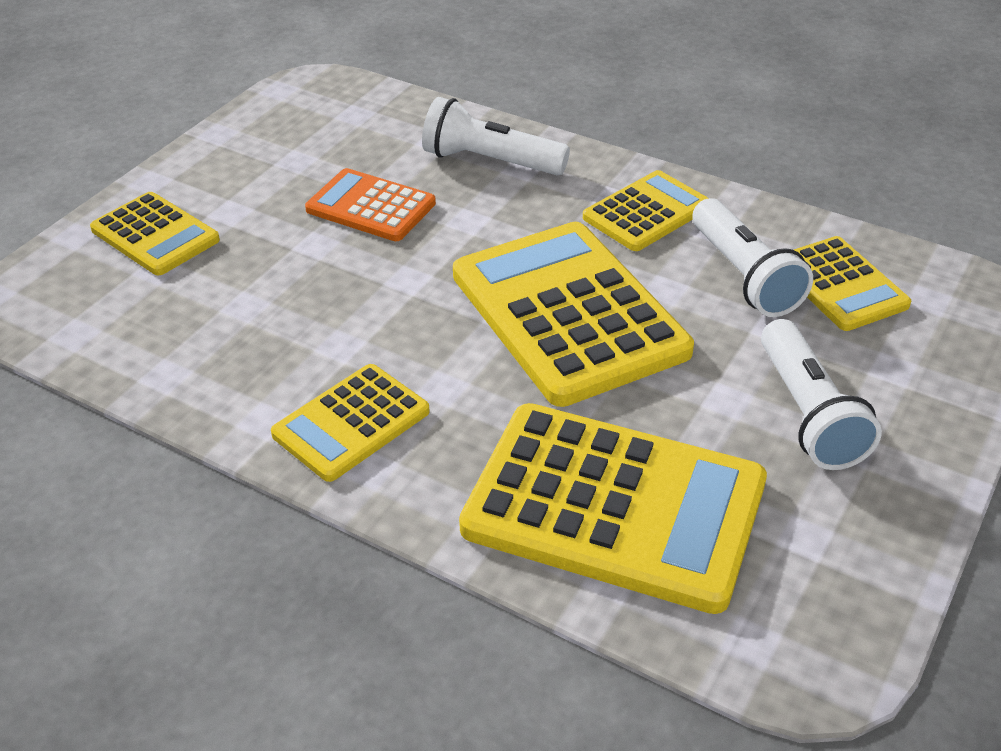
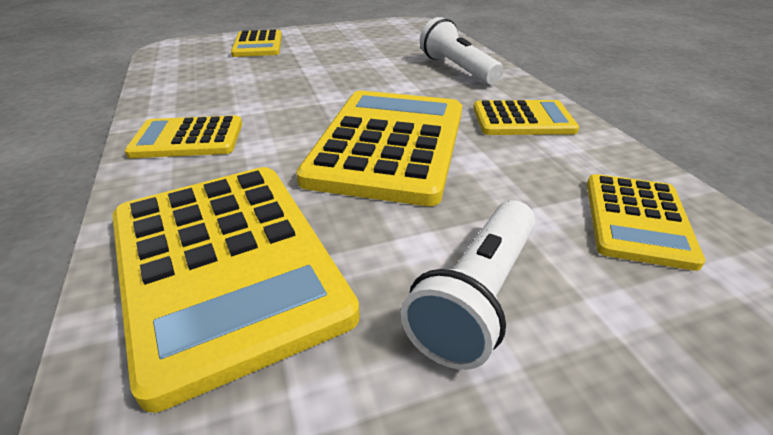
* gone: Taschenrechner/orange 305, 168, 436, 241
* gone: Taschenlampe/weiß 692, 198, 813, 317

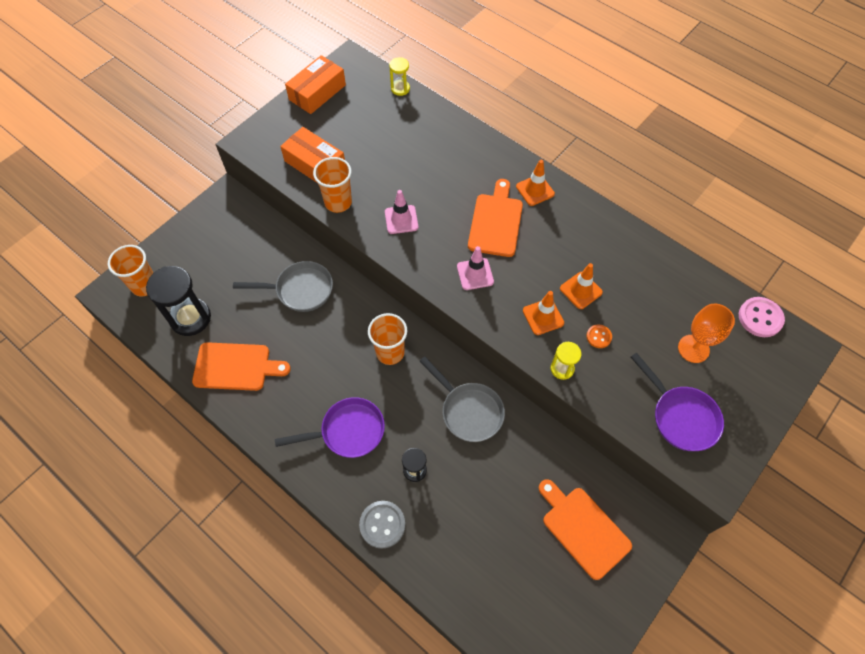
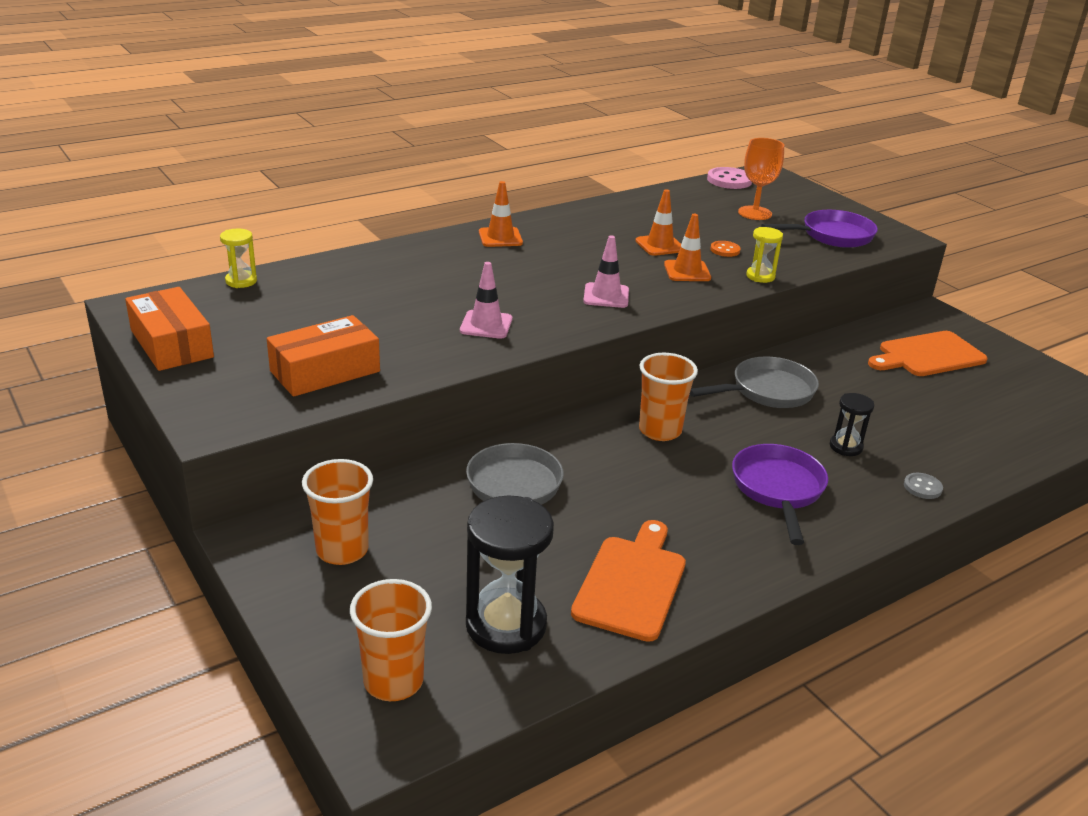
* gone: Schneidebrett/orange 468, 179, 523, 257
* shifted: Becher/orange 313, 157, 352, 213 to 302, 459, 373, 565
* scaled: Knopf/grau 359, 501, 405, 549 = 904, 473, 943, 499 x0.57

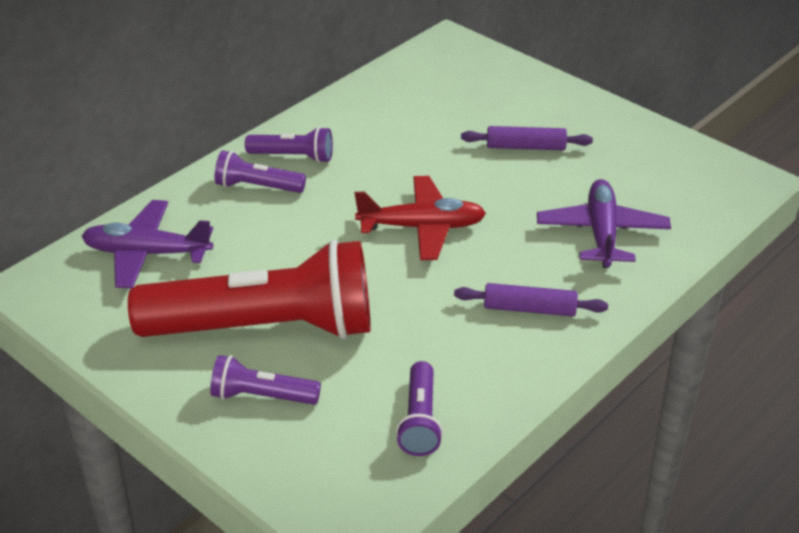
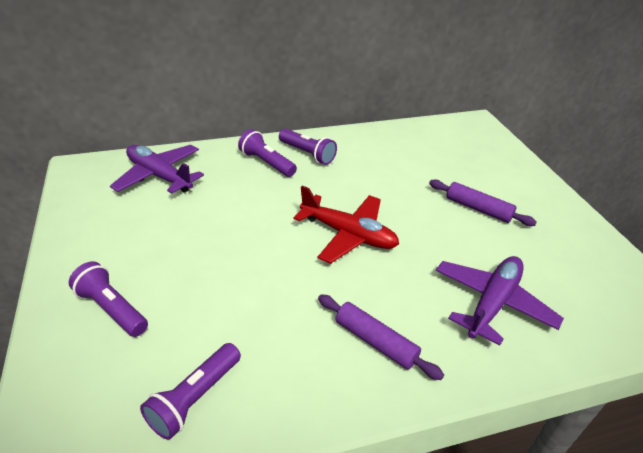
* gone: Taschenlampe/rot 128, 240, 370, 339

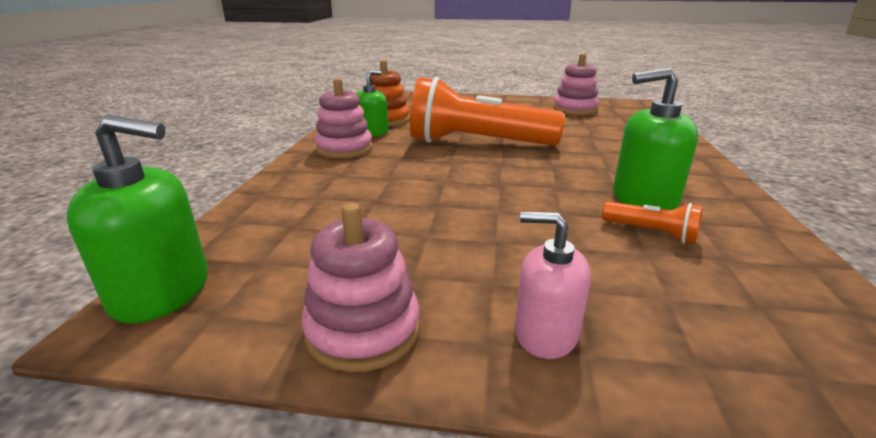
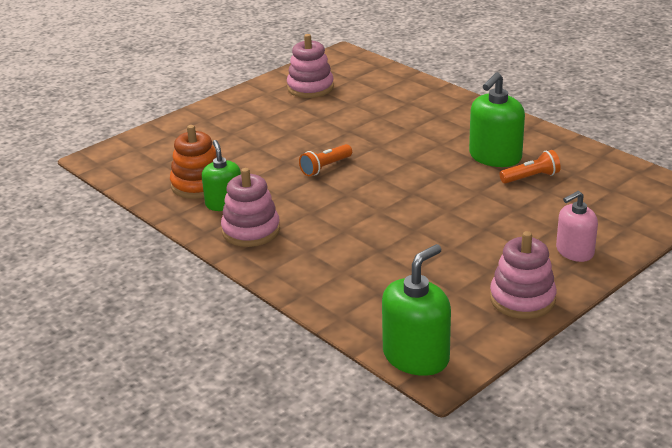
* scaled: Taschenlampe/orange 410, 77, 565, 146 = 299, 144, 352, 176 x0.40

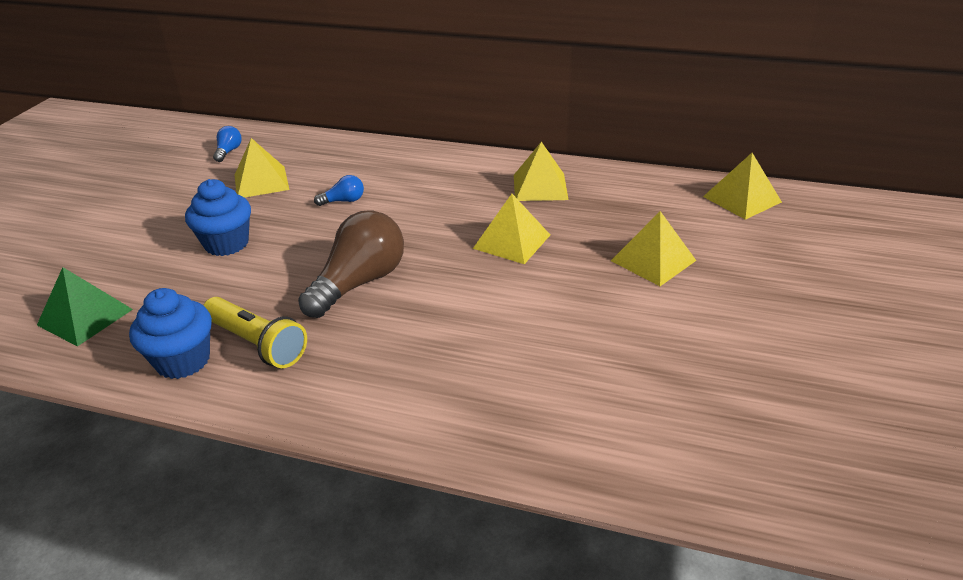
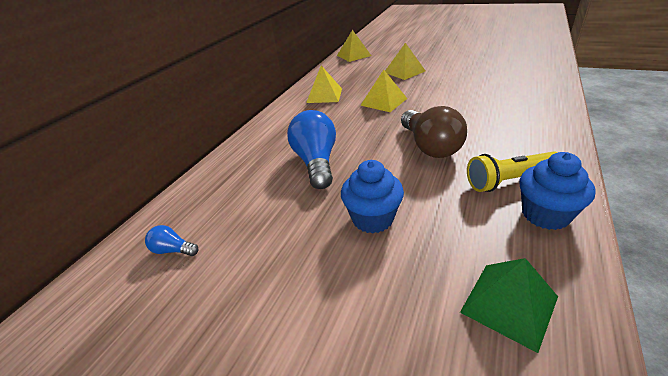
* gone: Pyramide/gelb 235, 138, 290, 198
* rotated: Taschenlampe/gelb 204, 297, 307, 368 = 467, 152, 558, 192 150 degrees counterclockwise
* rotated: Glühbirne/braun 298, 210, 404, 318 = 401, 106, 467, 158 150 degrees counterclockwise
* scaled: Glühbirne/blau 314, 175, 364, 206 = 287, 110, 336, 189 x2.20

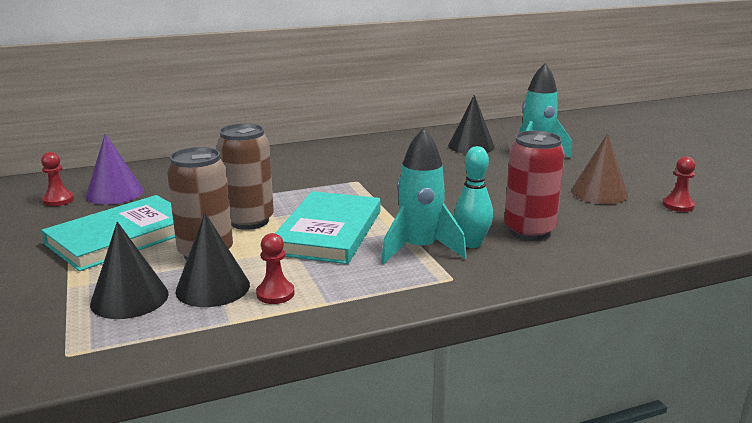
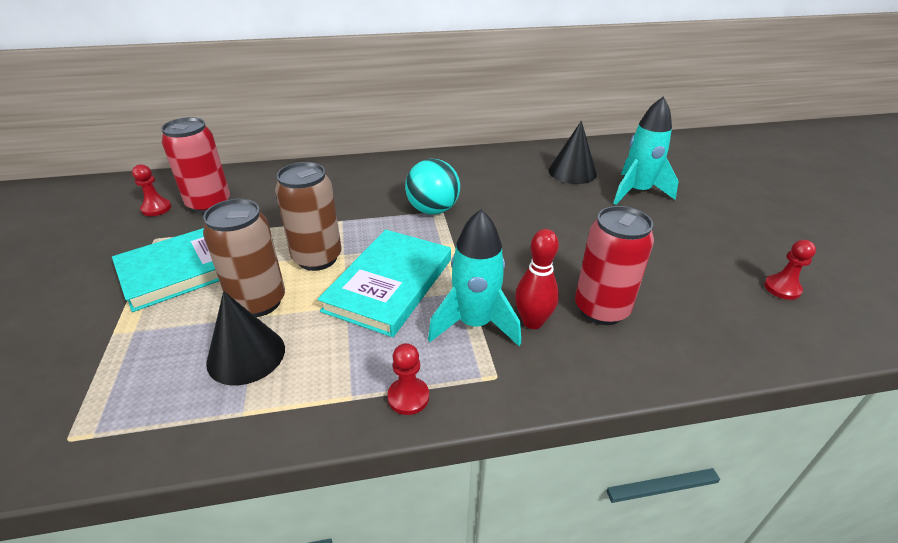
* gone: Kegel/schwarz 90, 222, 169, 319
* gone: Kegel/braun 571, 133, 628, 204
* new: Ball/türkis 405, 159, 460, 214
* shifted: Bauer/rot 256, 233, 295, 304 to 387, 343, 429, 415
* swapped: Kegel/lila 86, 134, 144, 205 to Dose/rot 161, 117, 230, 214
* repainted: Bowlingkegel/türkis 454, 146, 493, 248 to Bowlingkegel/rot 515, 229, 559, 329

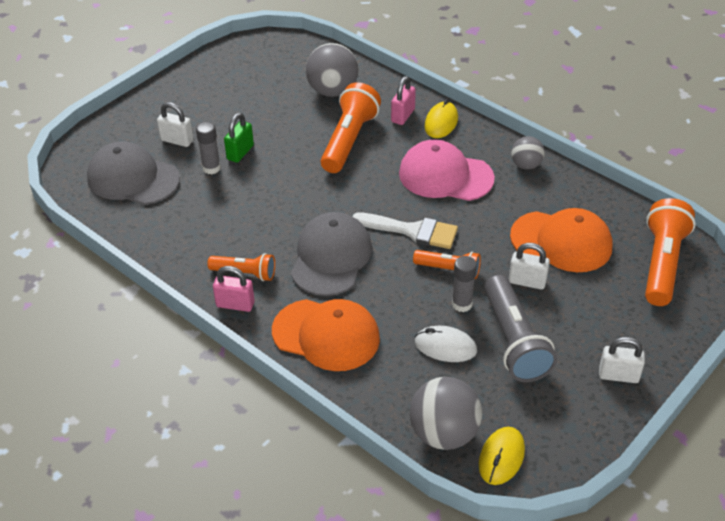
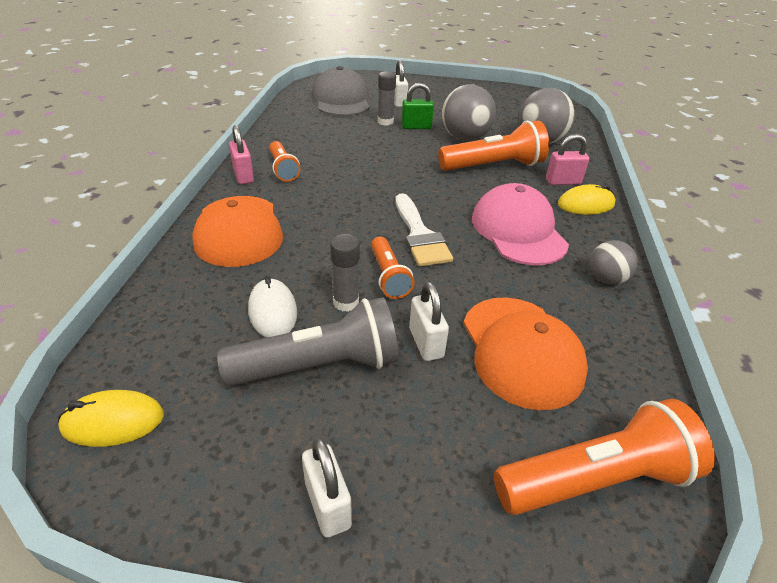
* gone: Kappe/grau 291, 212, 372, 296
* shifted: Ball/grau 410, 377, 482, 450 to 442, 84, 496, 141
* rotated: Taschenlampe/grau 484, 275, 557, 382 = 217, 297, 399, 386 150 degrees counterclockwise

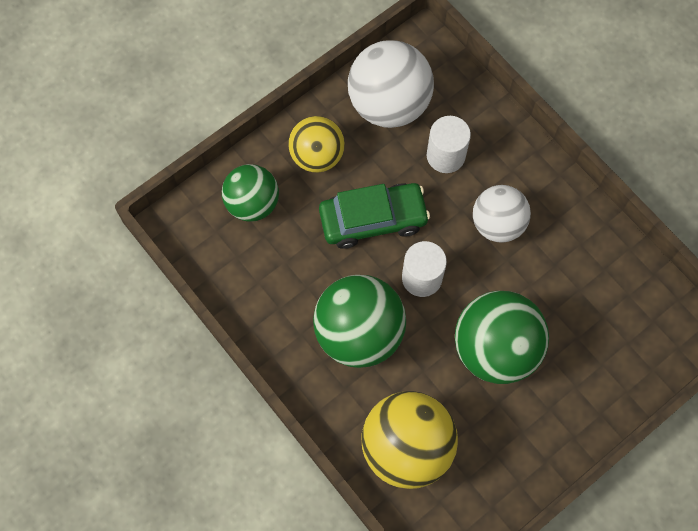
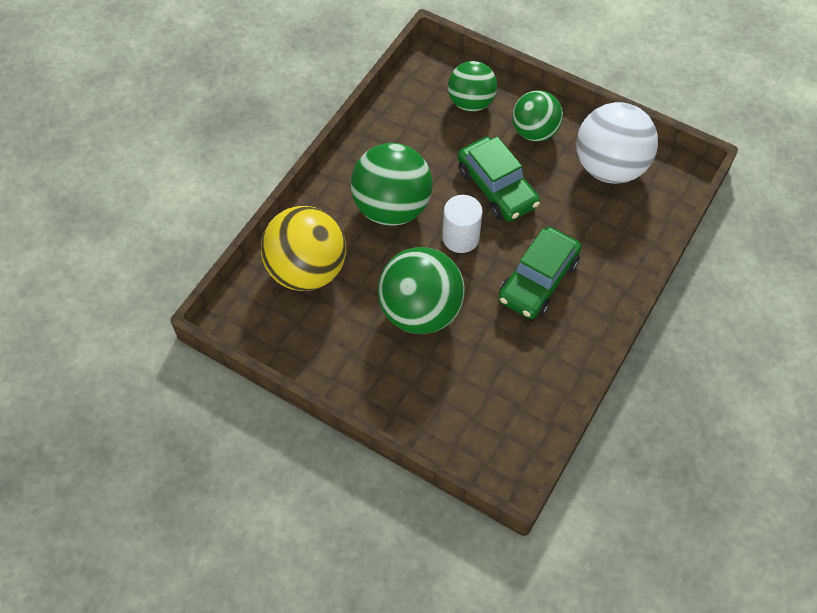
* gone: Vollzylinder/weiß 427, 116, 471, 173
* swapped: Ball/weiß 473, 185, 531, 243 to Auto/grün 498, 227, 581, 319
* repainted: Ball/gelb 288, 116, 345, 173 to Ball/grün 512, 90, 563, 142

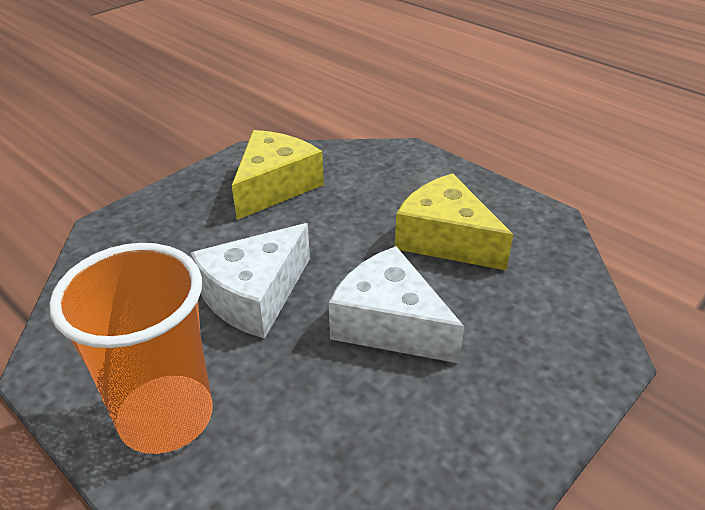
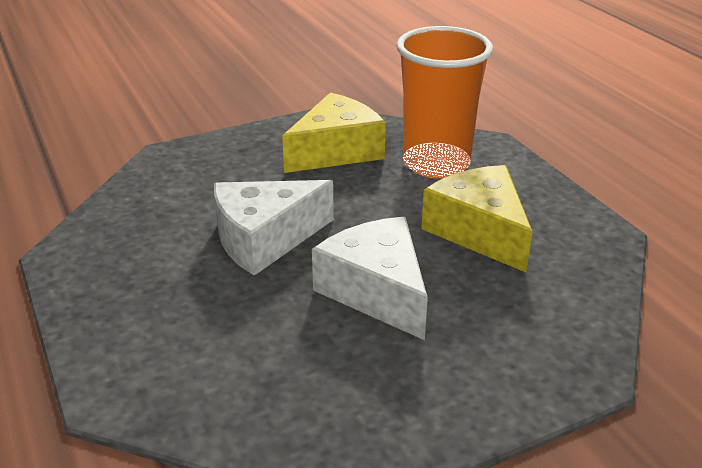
* shifted: Becher/orange 49, 243, 212, 454 to 396, 26, 493, 179

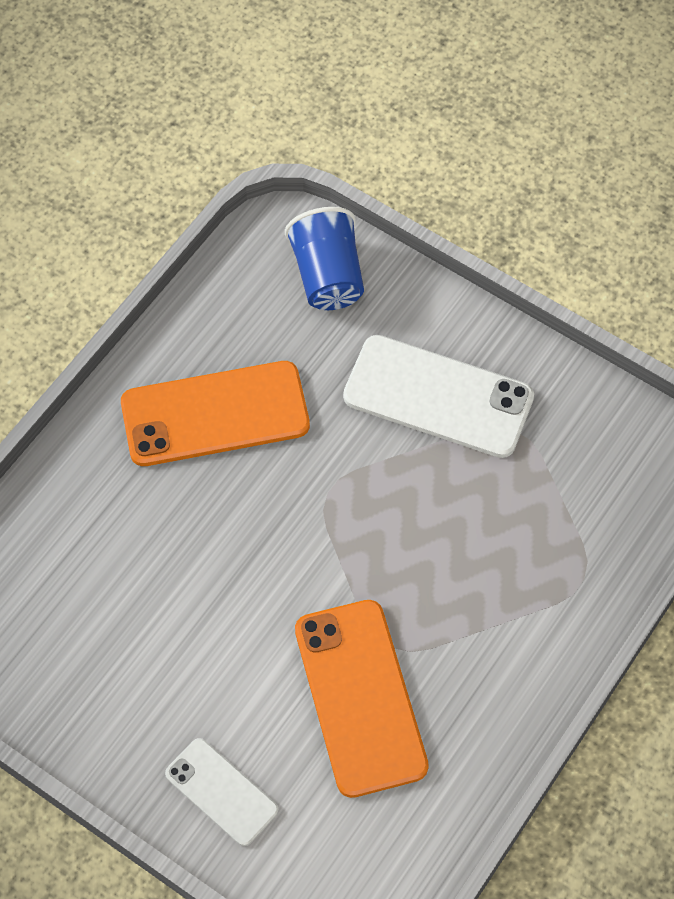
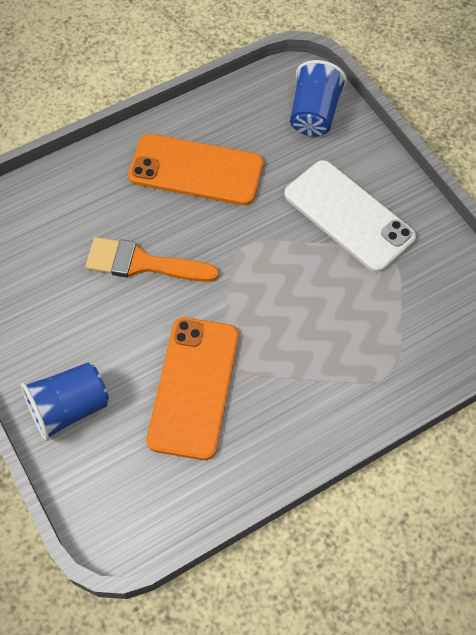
* new: Pinsel/orange 85, 237, 219, 282
* swapped: Handy/weiß 165, 738, 279, 846 to Becher/blau 21, 362, 109, 441

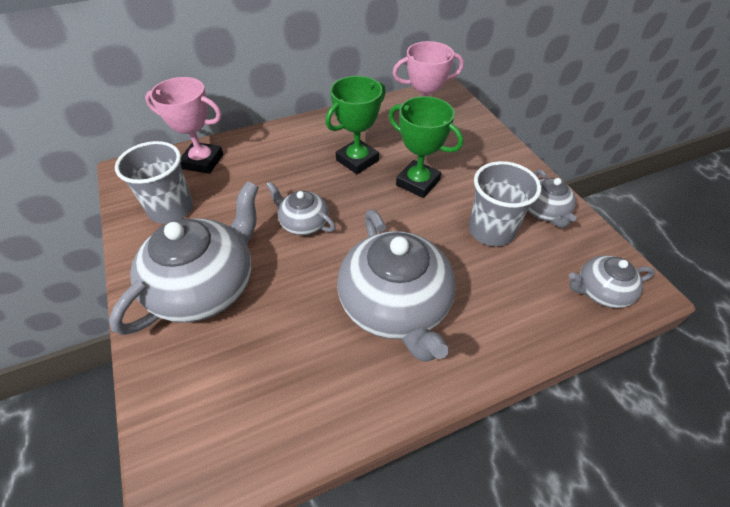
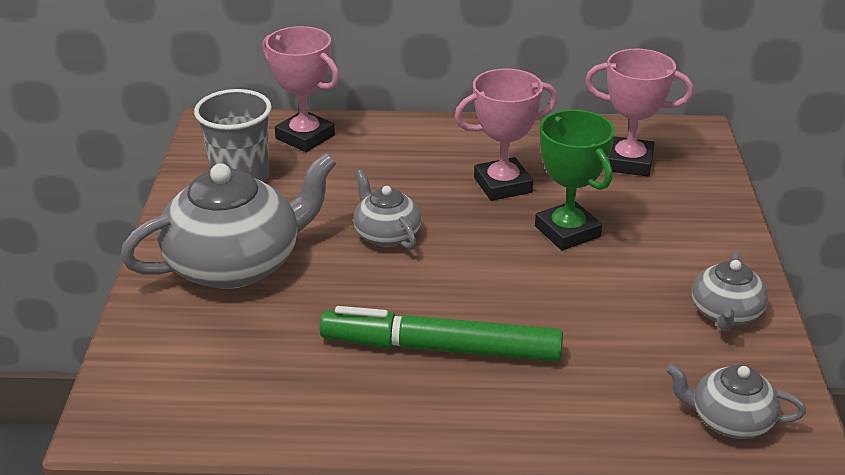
* gone: Becher/grau 469, 161, 541, 247
* swapped: Teekanne/grau 337, 209, 456, 362 to Filzstift/grün 320, 306, 563, 362
* repainted: Pokal/grün 325, 76, 386, 174 to Pokal/rosa 455, 69, 558, 201

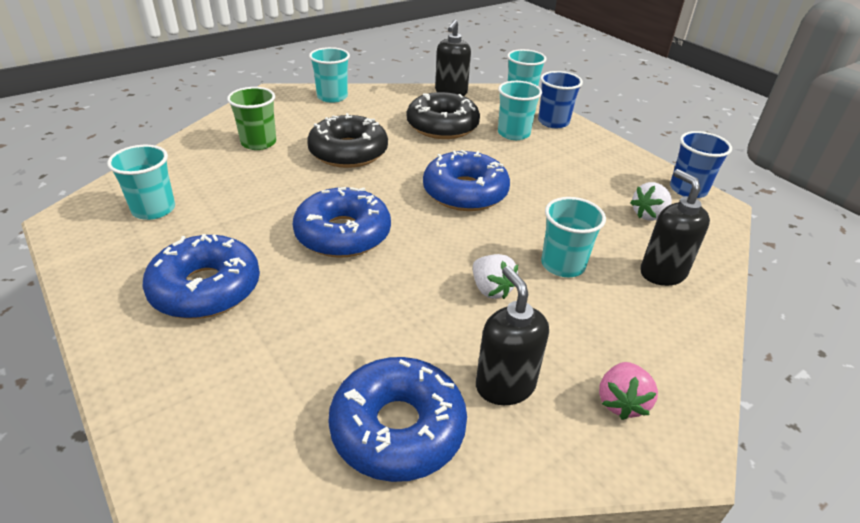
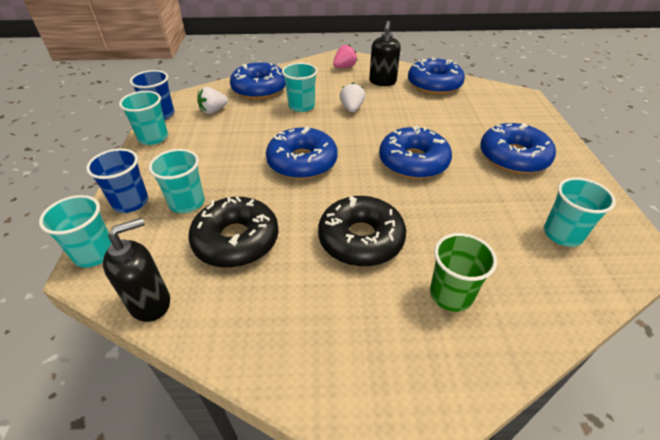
* shifted: Becher/türkis 309, 47, 350, 103 to 119, 91, 168, 145
* swapped: Seifenspender/schwarz 640, 169, 710, 286 to Donut/blau 230, 62, 286, 100
* rotated: Erdbeere/weiß 630, 182, 672, 221 = 197, 87, 228, 114 150 degrees clockwise

